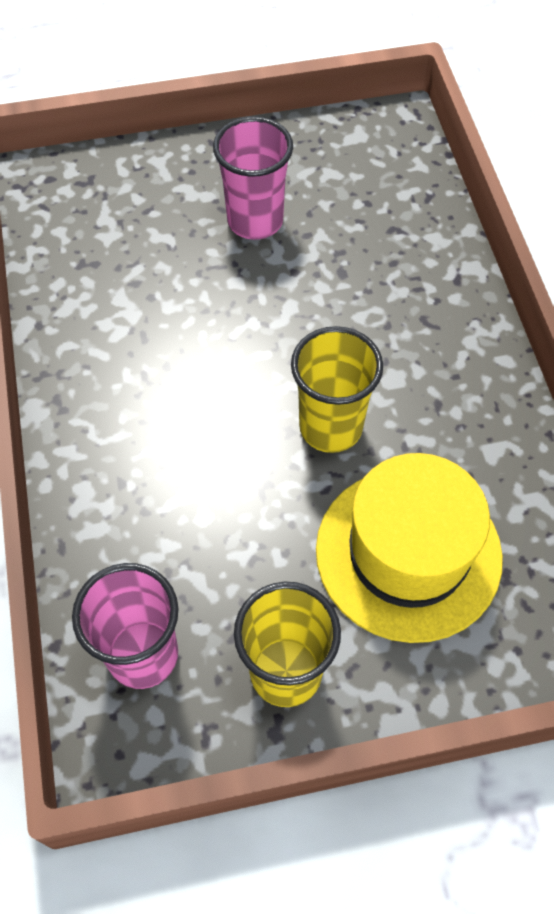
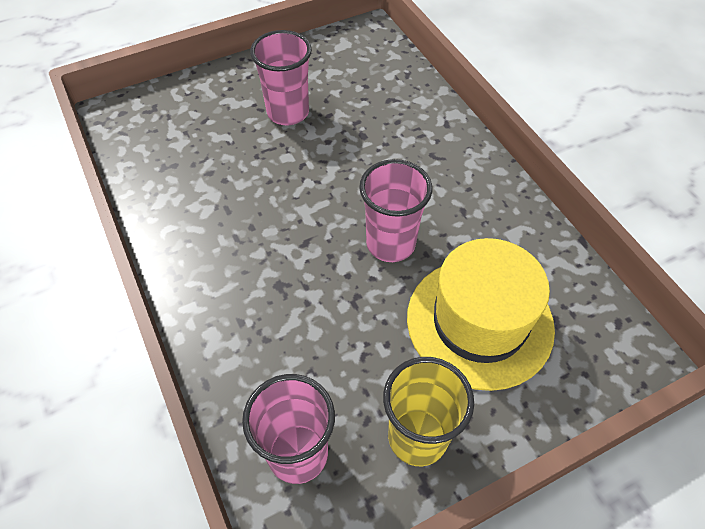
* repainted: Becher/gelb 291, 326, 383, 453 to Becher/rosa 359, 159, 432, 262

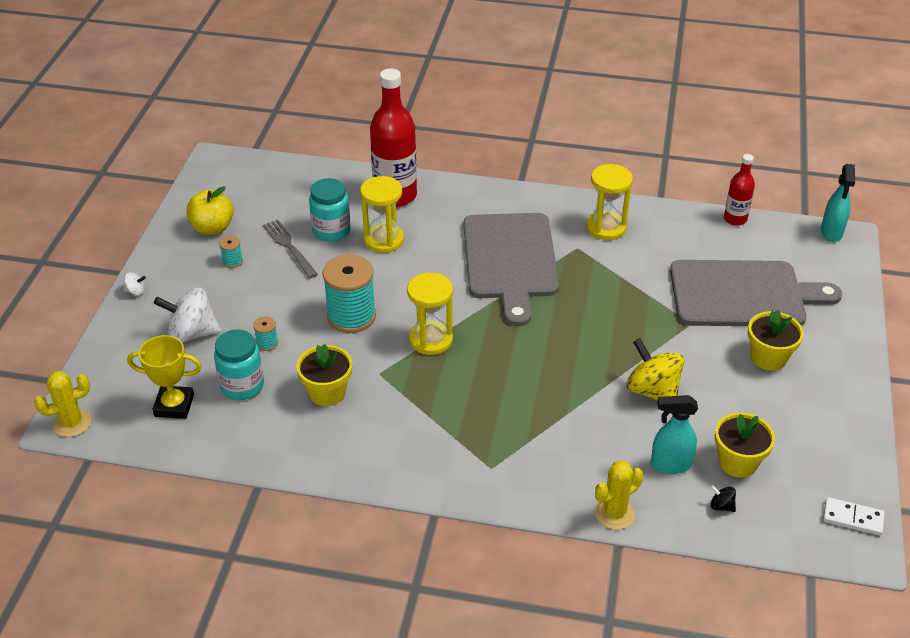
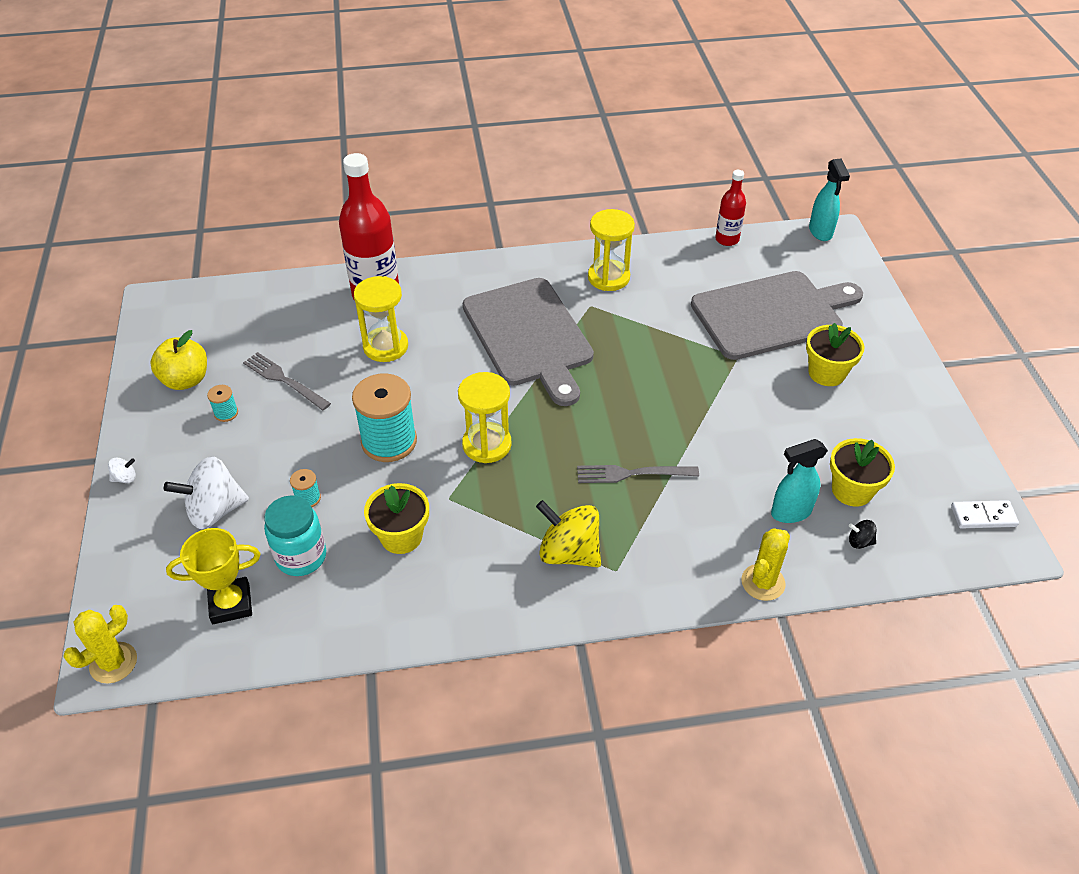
* gone: Einmachglas/türkis 309, 178, 351, 242
* new: Gabel/grau 577, 465, 699, 483
* shifted: Kreisel/gelb 626, 338, 684, 401 to 536, 500, 601, 567

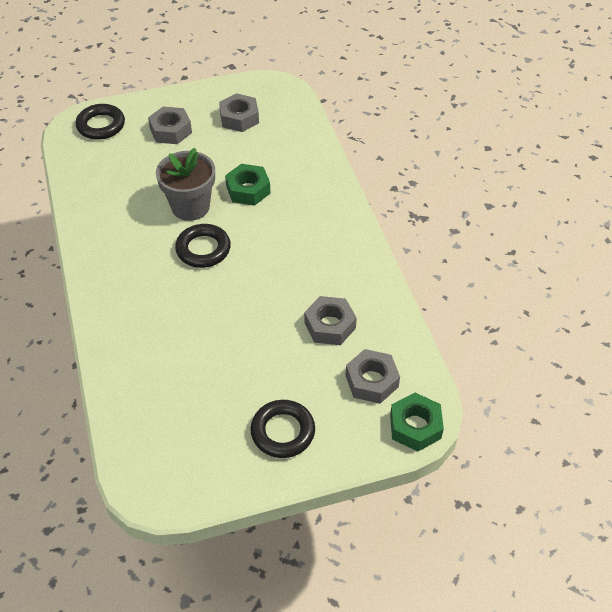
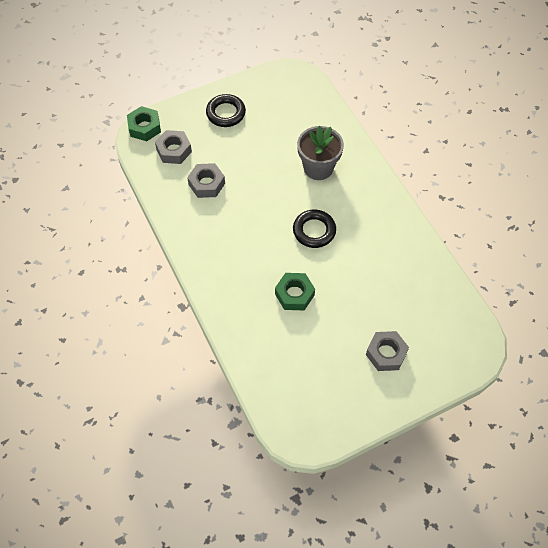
* gone: Ring/schwarz 76, 104, 125, 140
* gone: Sechskantmutter/grau 219, 93, 259, 132
* shifted: Blumentopf/grau 156, 148, 215, 221 to 297, 126, 344, 180

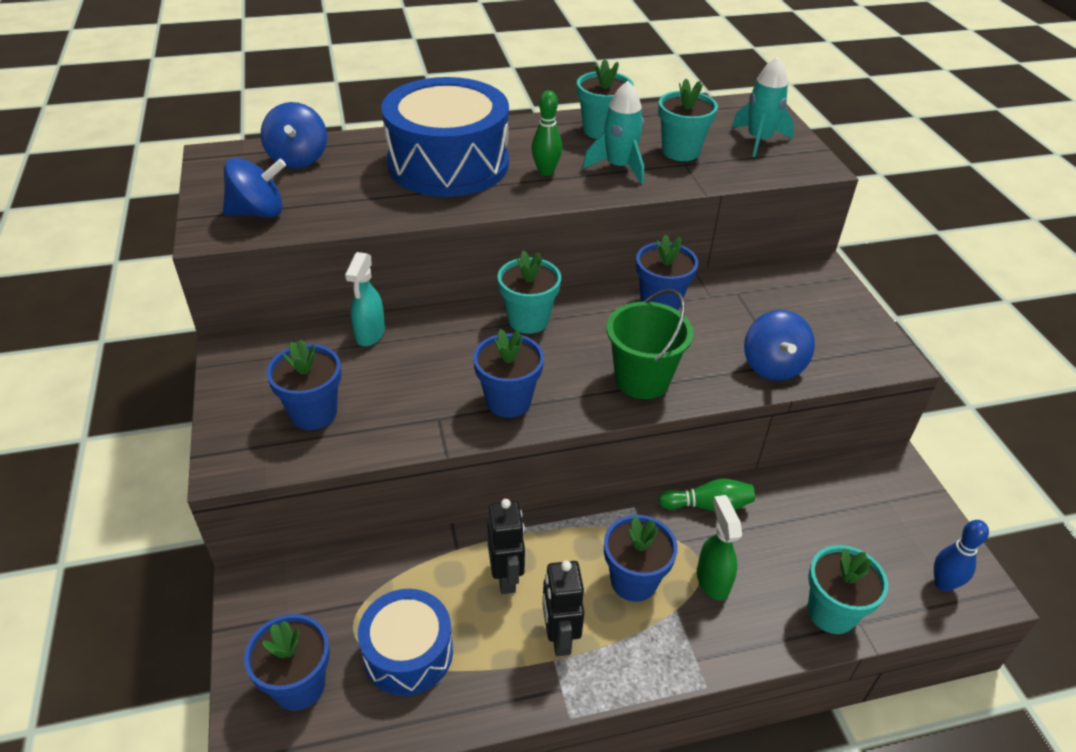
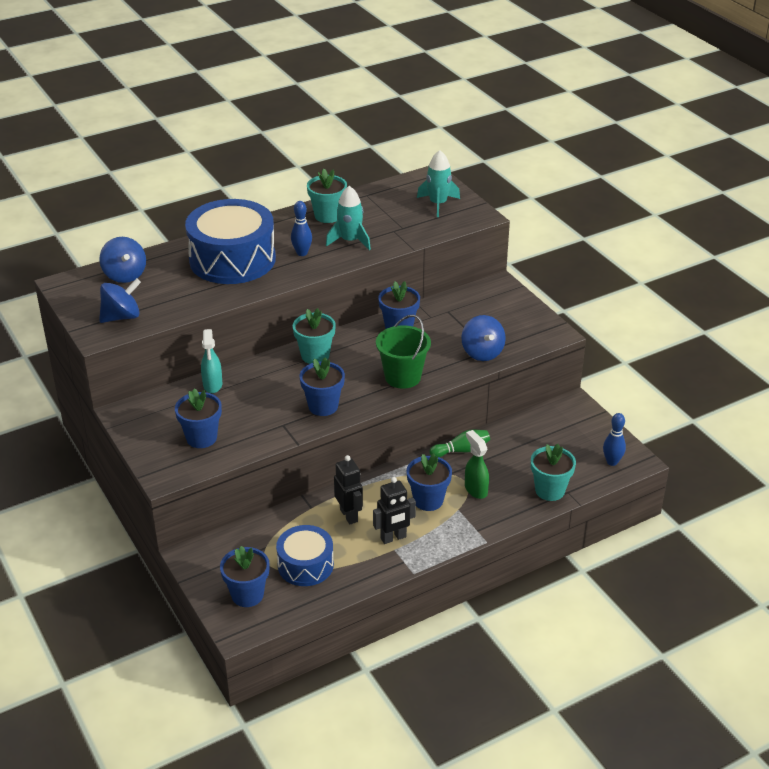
* gone: Blumentopf/türkis 658, 79, 718, 161
* repainted: Bowlingkegel/grün 531, 90, 562, 176 to Bowlingkegel/blau 291, 201, 312, 256
* rotated: Roboter/schwarz 542, 561, 585, 656 = 373, 477, 416, 544 90 degrees counterclockwise

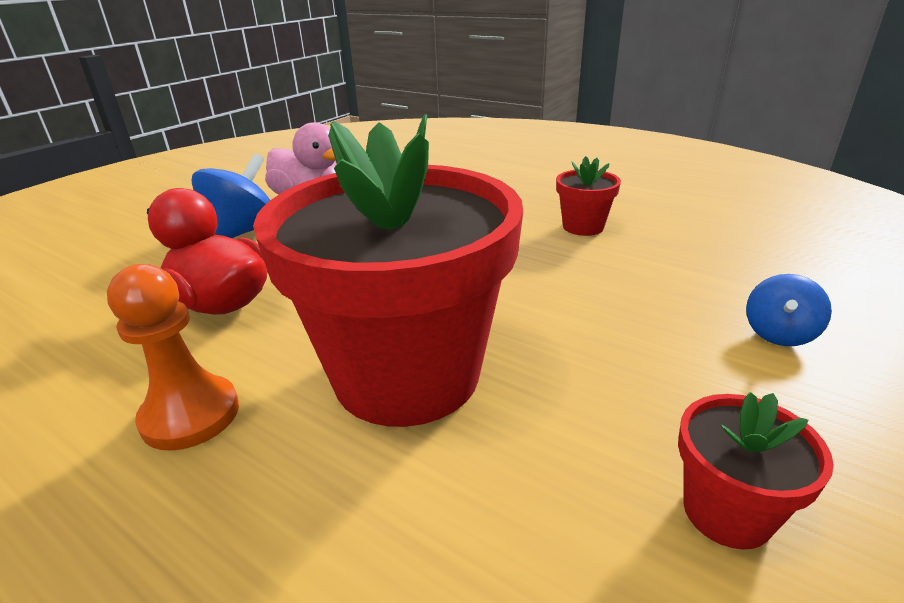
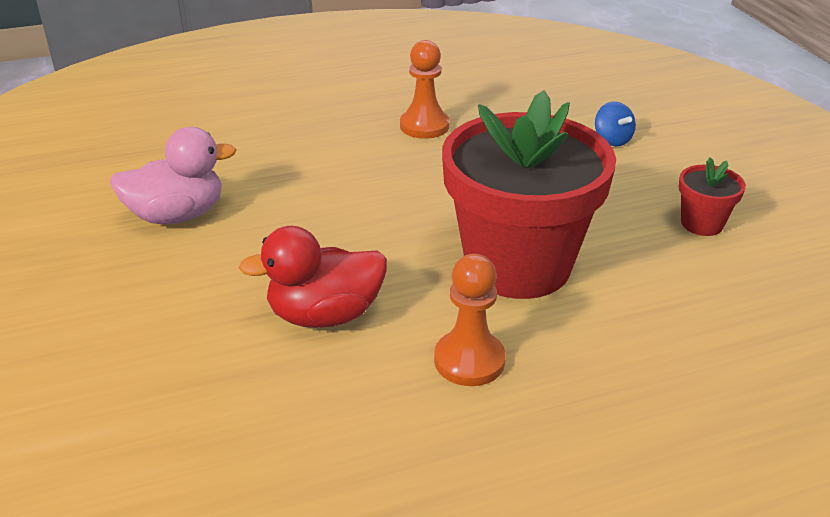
* gone: Kreisel/blau 192, 153, 270, 238
* swapped: Blumentopf/rot 556, 156, 621, 236 to Bauer/orange 400, 40, 449, 139

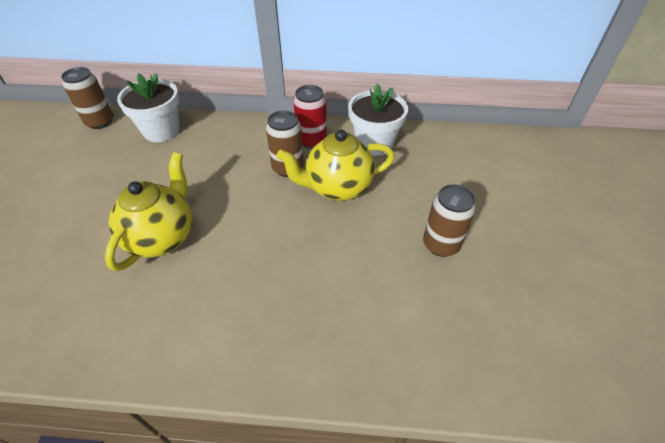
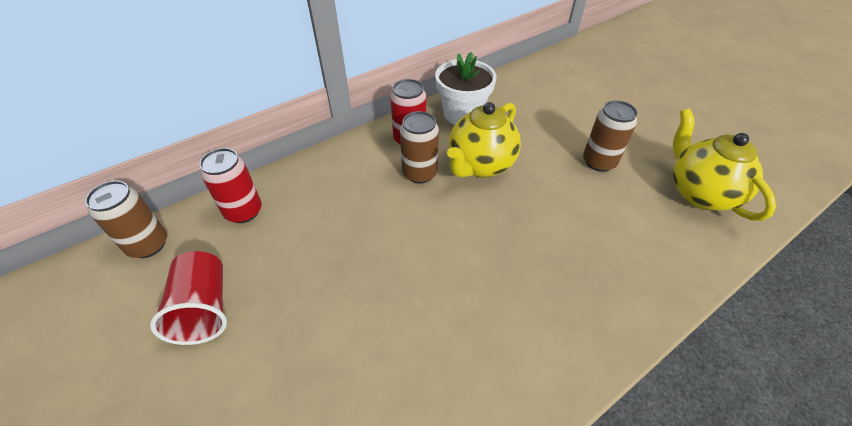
* new: Becher/rot 150, 251, 227, 345
* shifted: Teekanne/gelb 105, 152, 192, 271 to 673, 109, 776, 221
* swapped: Blumentopf/weiß 117, 73, 180, 142 to Dose/rot 199, 148, 262, 223

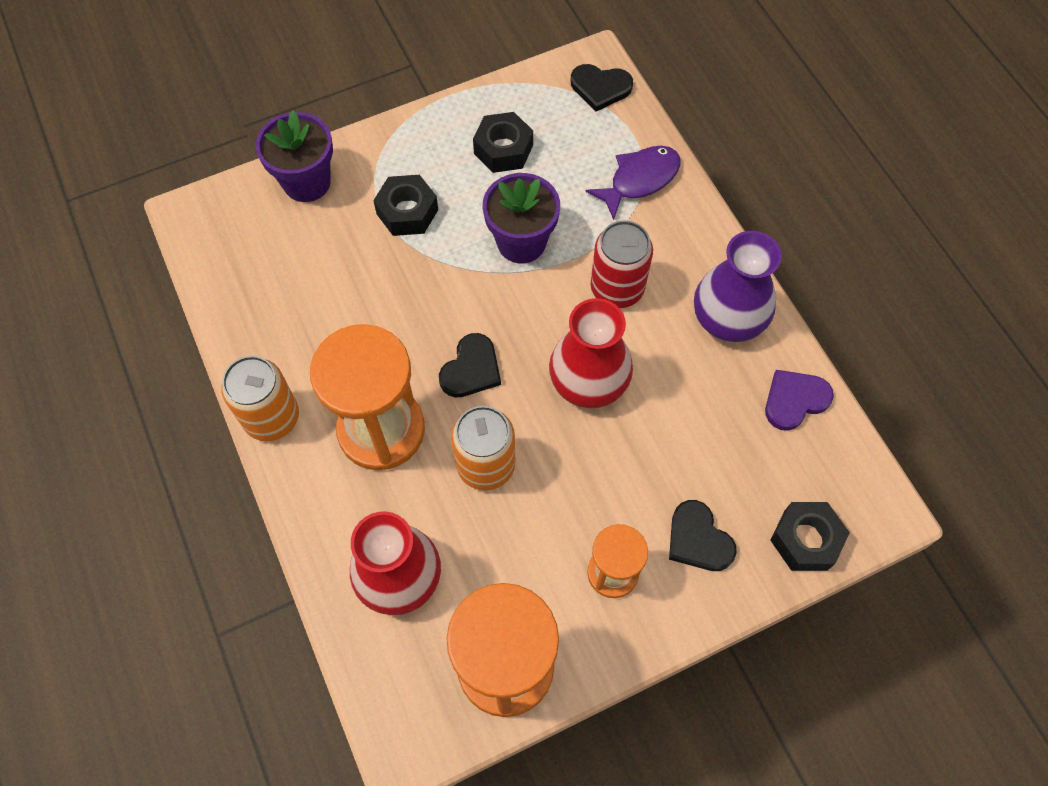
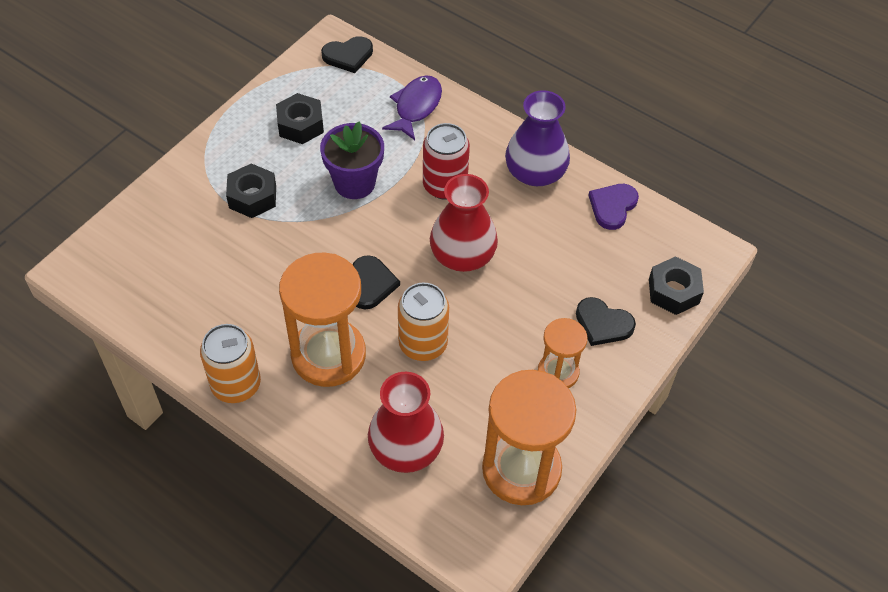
* gone: Blumentopf/lila 256, 110, 333, 202

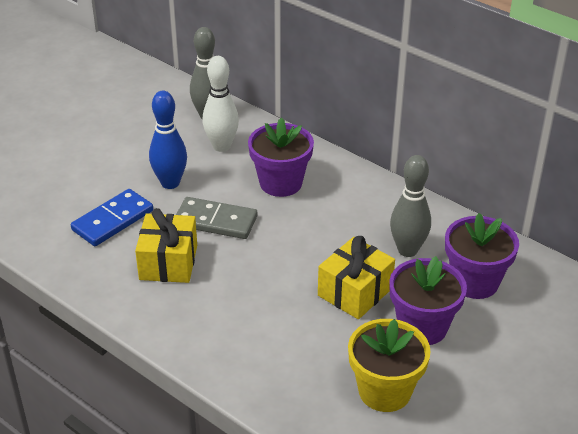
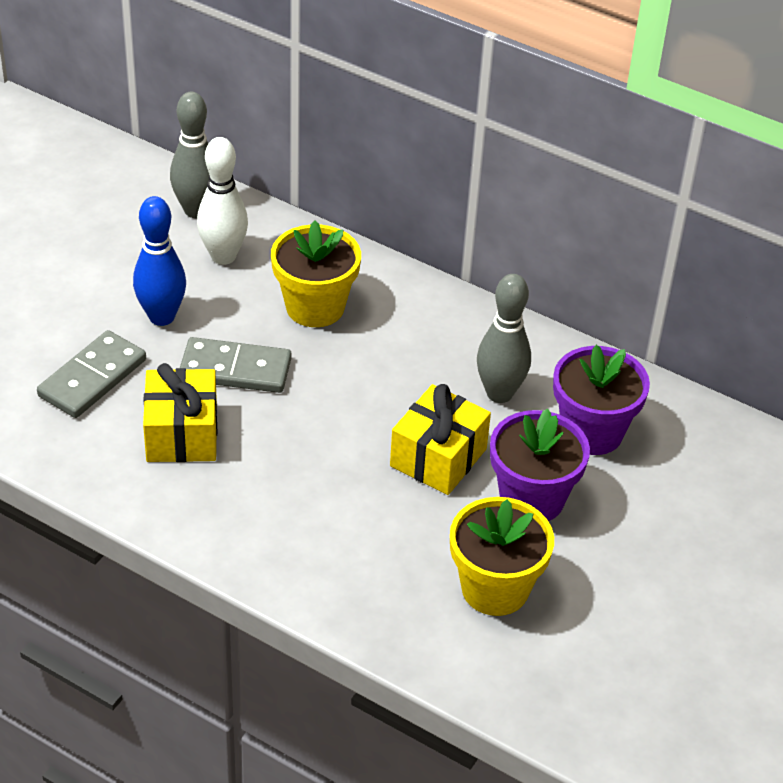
* repainted: Dominostein/blau 71, 189, 153, 246 to Dominostein/grau 37, 330, 146, 418
* repainted: Blumentopf/lila 248, 118, 314, 197 to Blumentopf/gelb 271, 220, 361, 327

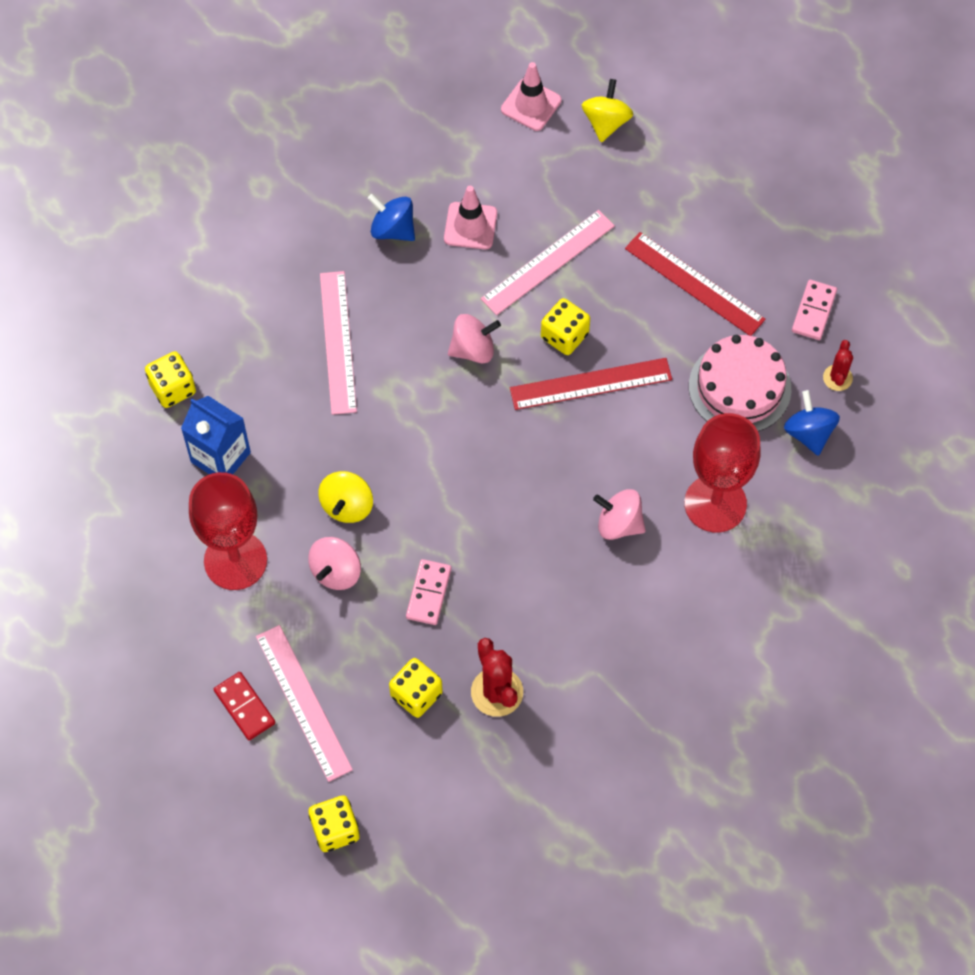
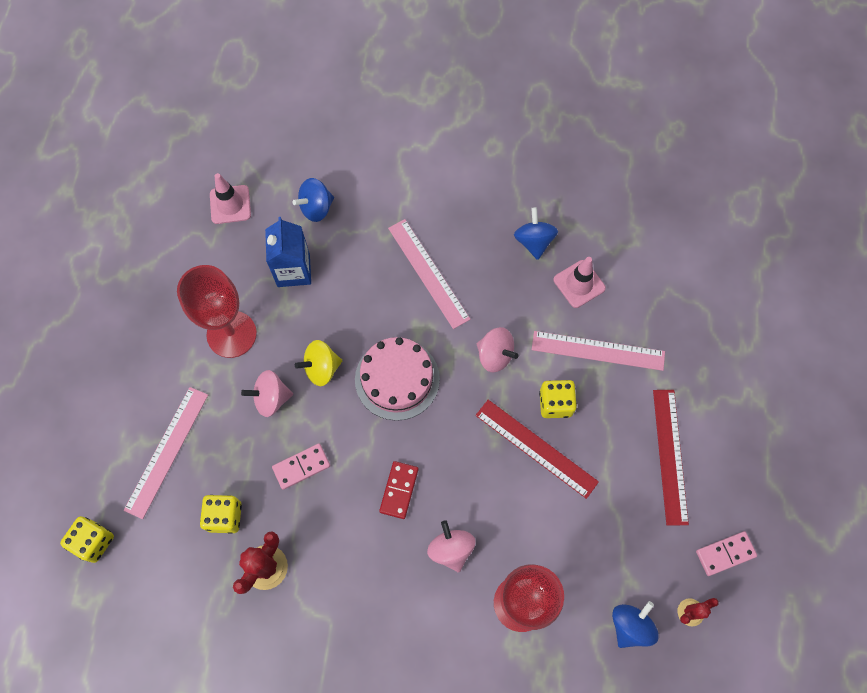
* gone: Kreisel/gelb 582, 79, 633, 142
* shifted: Dominostein/rot 214, 672, 275, 740 to 379, 461, 419, 519
* shifted: Leitkegel/rosa 501, 62, 562, 131 to 210, 173, 251, 224
* shifted: Kuchen/rosa 689, 335, 791, 432 to 355, 337, 440, 421
* swapped: Spielwürfel/gelb 145, 351, 196, 408 to Kreisel/blau 293, 178, 334, 222
* rotated: Lineal/rosa 320, 271, 357, 415 = 388, 219, 471, 329 75 degrees counterclockwise

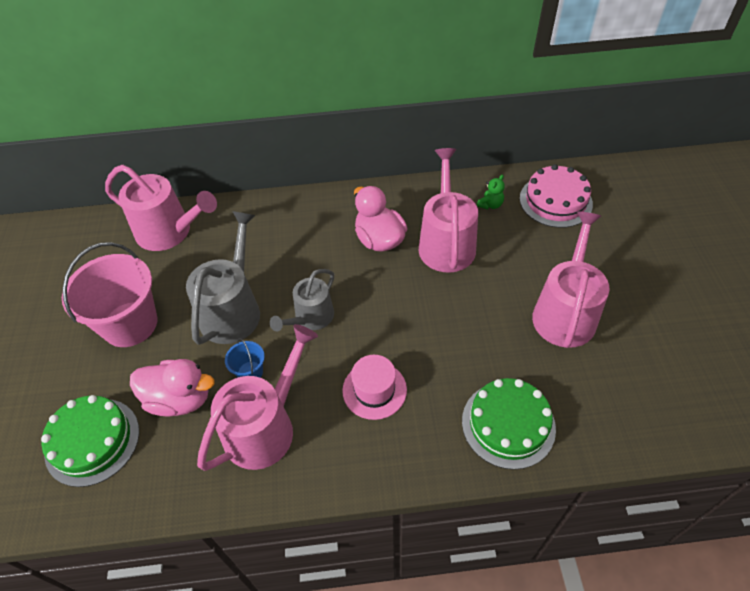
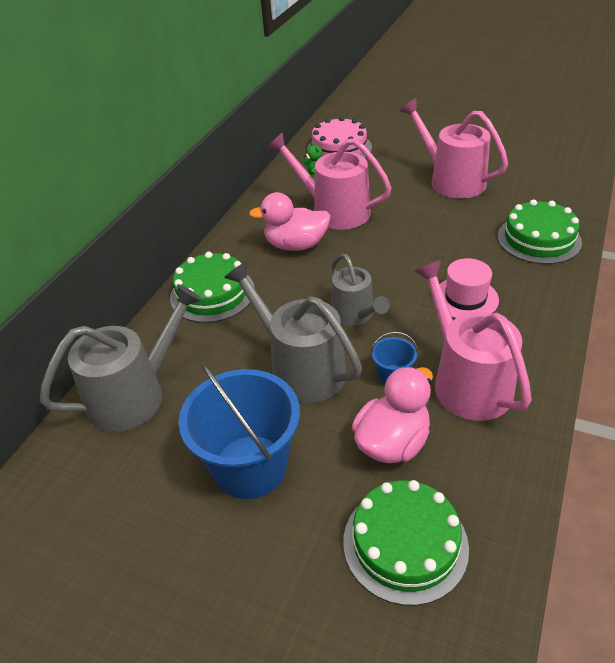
* new: Kuchen/grün 170, 252, 255, 323
* repainted: Eimer/rosa 62, 242, 158, 347 to Eimer/blau 179, 363, 300, 499
* repainted: Gießkanne/rosa 105, 165, 217, 251 to Gießkanne/grau 40, 284, 202, 432

